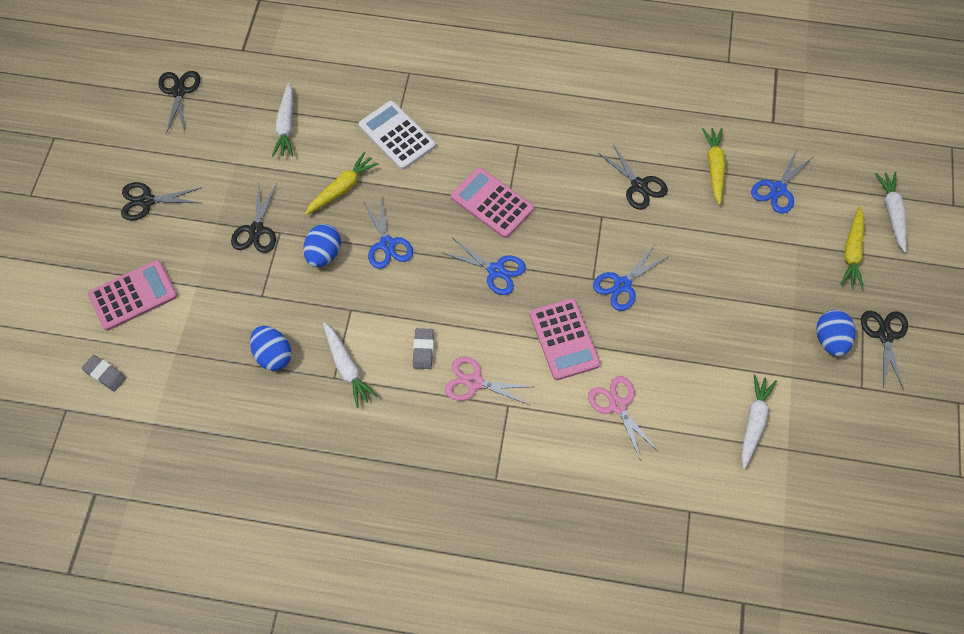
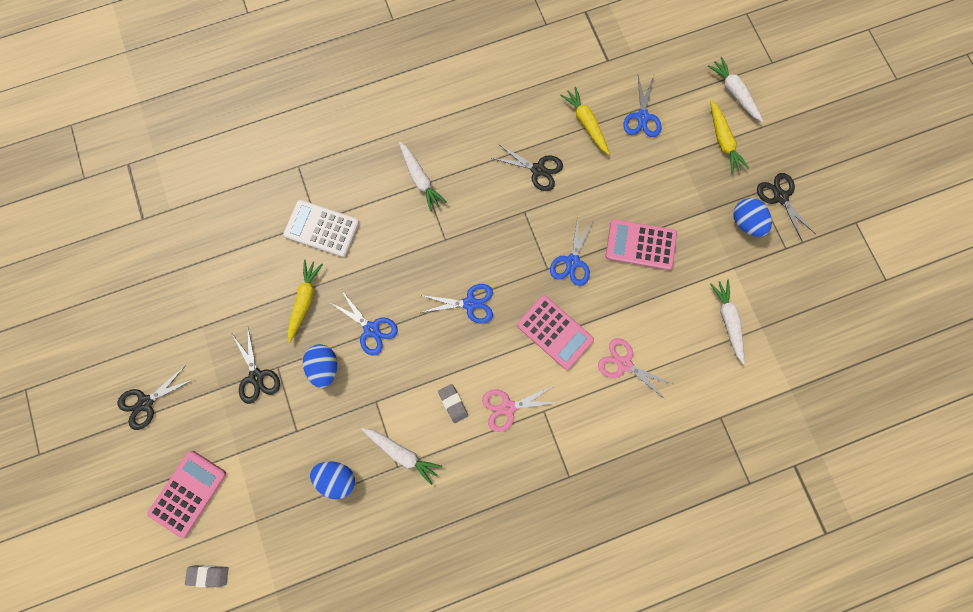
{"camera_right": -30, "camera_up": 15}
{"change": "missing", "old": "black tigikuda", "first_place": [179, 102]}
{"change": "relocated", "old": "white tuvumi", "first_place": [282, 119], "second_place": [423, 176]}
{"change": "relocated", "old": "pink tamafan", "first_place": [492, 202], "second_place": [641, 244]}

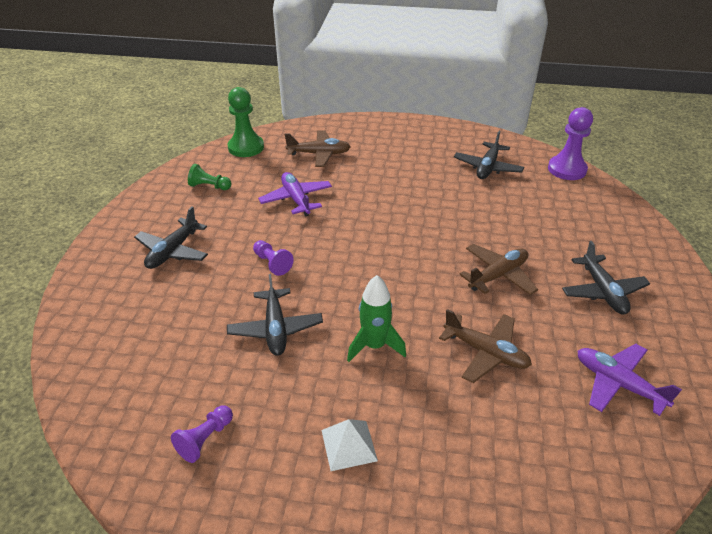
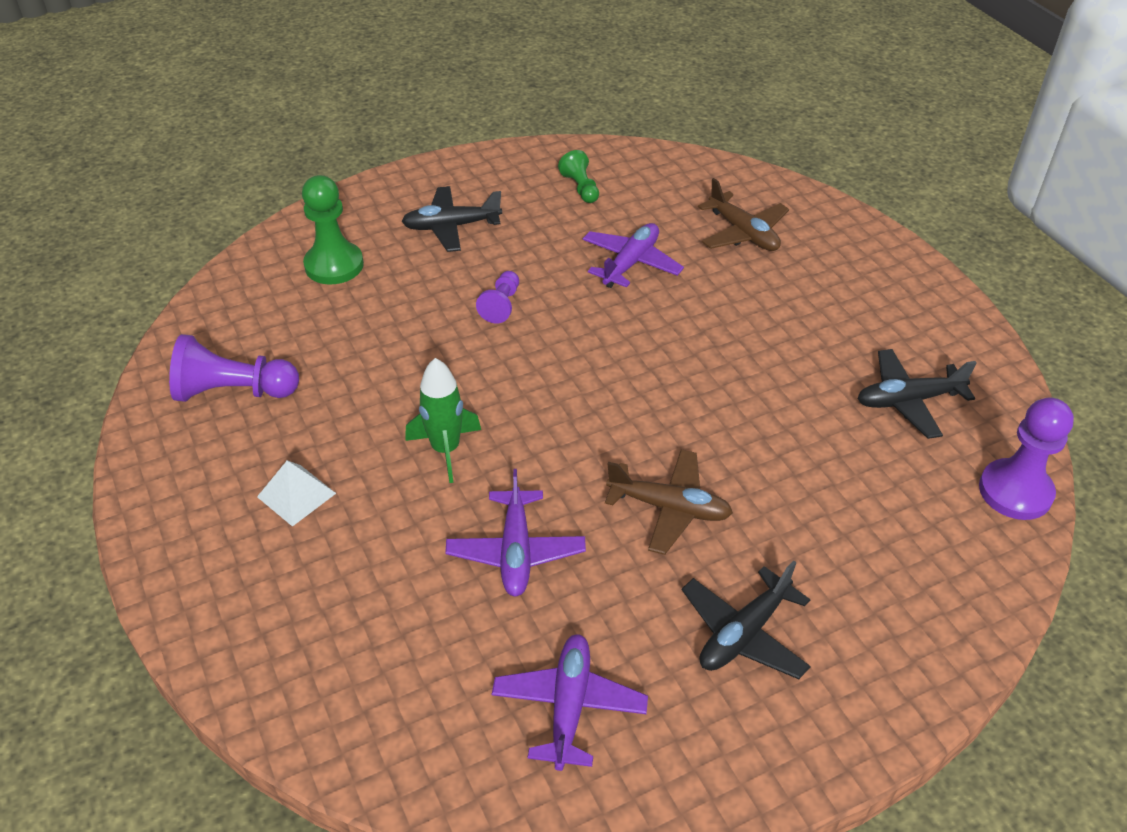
{"camera_right": 55, "camera_up": 5}
{"change": "relocated", "old": "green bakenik", "first_place": [246, 122], "second_place": [333, 229]}
{"change": "missing", "old": "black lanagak", "first_place": [275, 315]}
{"change": "colour", "old": "brown lanagak", "new": "purple lanagak", "first_place": [485, 346], "second_place": [515, 532]}
{"change": "size", "old": "purple bakenik", "first_place": [202, 434], "second_place": [234, 368], "factor": 1.72}

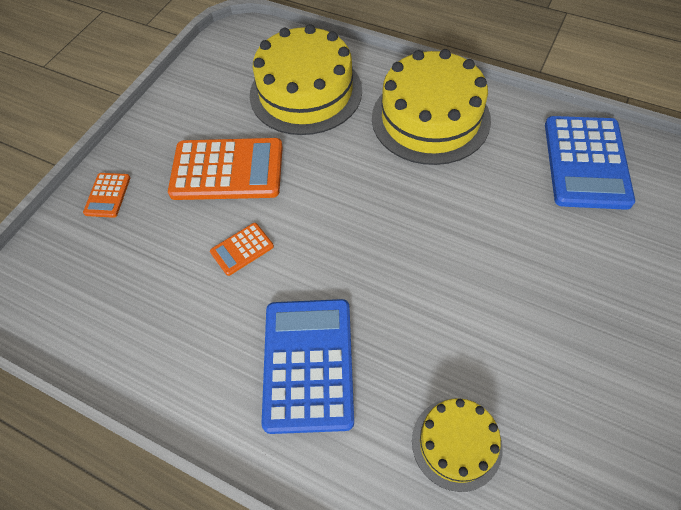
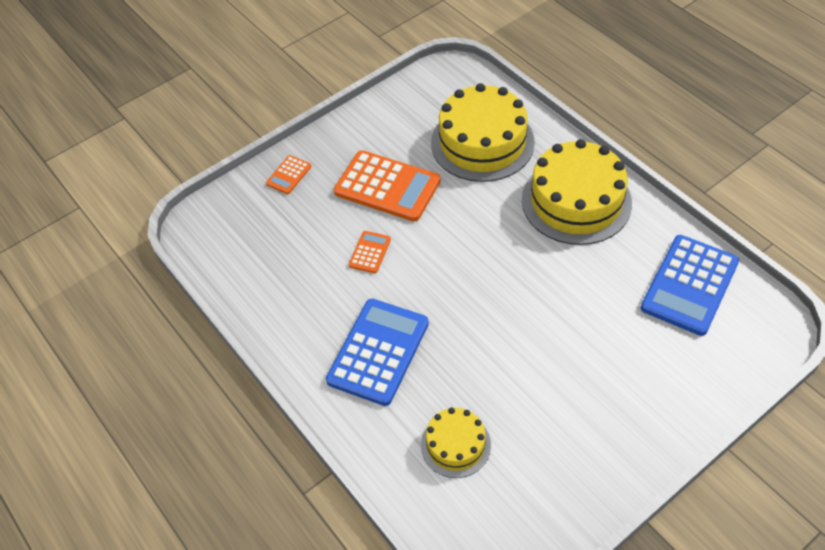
{"camera_right": 25, "camera_up": -5}
{"change": "spun", "old": "orange tamafan", "first_place": [242, 249], "second_place": [370, 252], "degrees": 120}

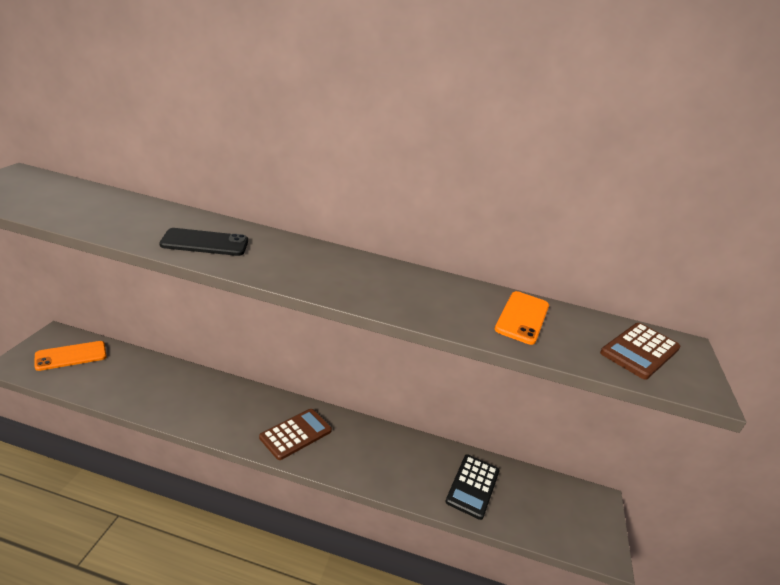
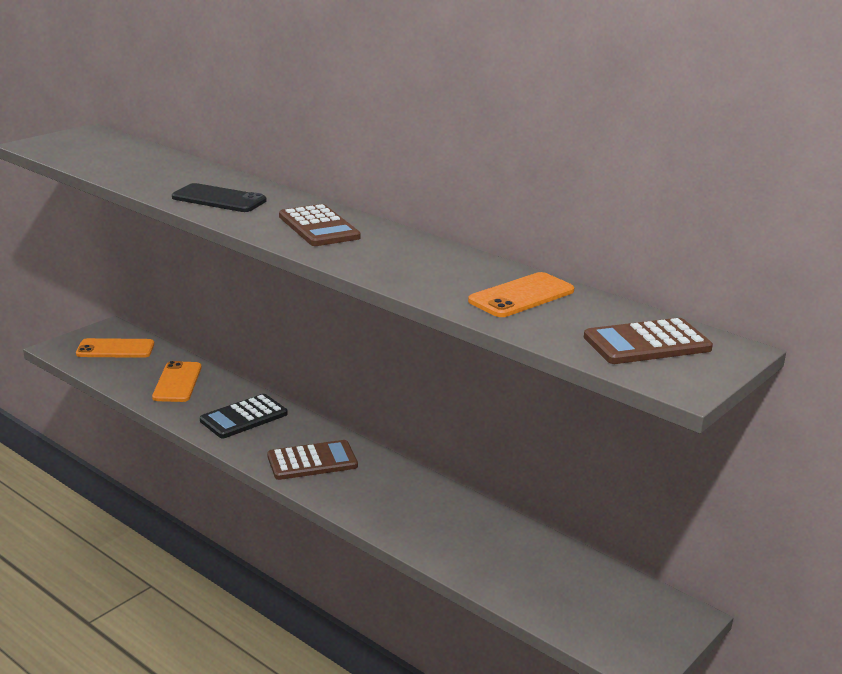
{"camera_right": 30, "camera_up": -5}
{"change": "relocated", "old": "black tamafan", "first_place": [472, 487], "second_place": [244, 416]}
{"change": "appeared", "new": "brown tamafan", "second_place": [320, 225]}
{"change": "appeared", "new": "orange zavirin", "second_place": [177, 381]}

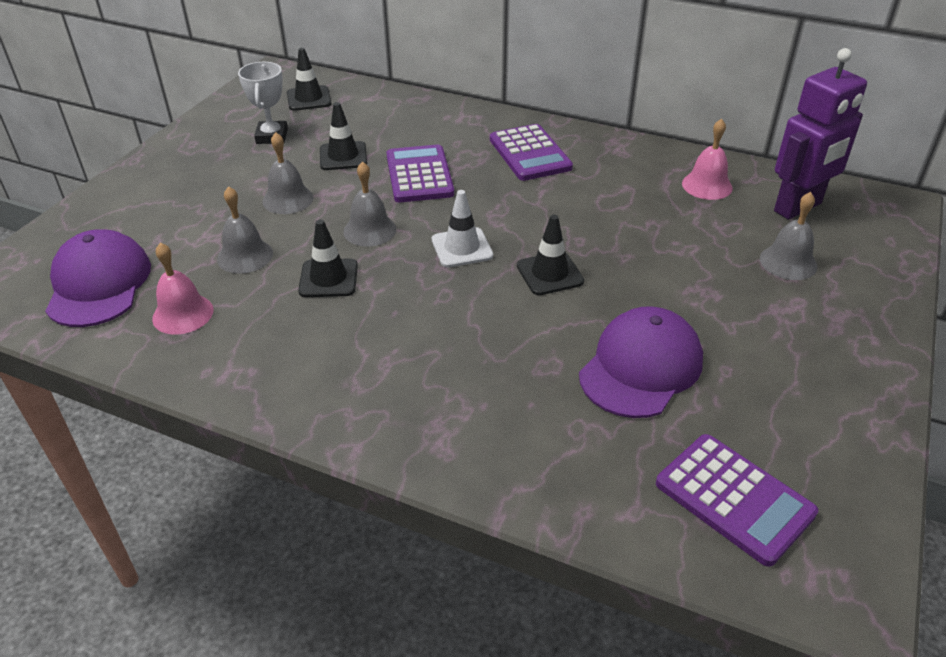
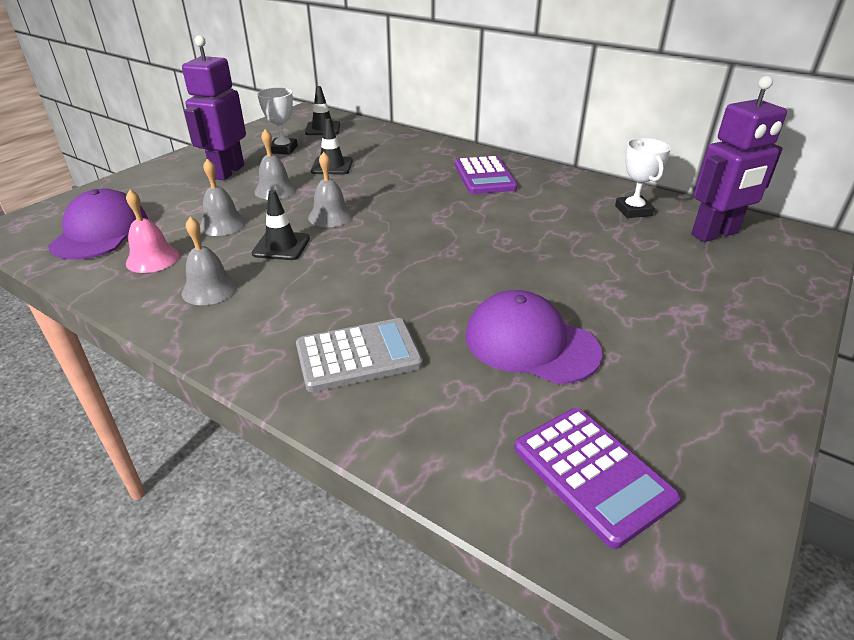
{"camera_right": 10, "camera_up": -5}
{"change": "exchanged", "old": "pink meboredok", "new": "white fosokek", "first_place": [707, 159], "second_place": [643, 178]}
{"change": "missing", "old": "purple tamafan", "first_place": [420, 173]}
{"change": "missing", "old": "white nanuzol", "first_place": [462, 229]}
{"change": "relocated", "old": "grey meboredok", "first_place": [789, 236], "second_place": [210, 261]}
{"change": "missing", "old": "black nanuzol", "first_place": [550, 255]}
{"change": "spun", "old": "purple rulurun", "first_place": [641, 362], "second_place": [533, 337], "degrees": -105}
{"change": "appeared", "new": "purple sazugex", "second_place": [214, 107]}
{"change": "appeared", "new": "grey tamafan", "second_place": [359, 355]}

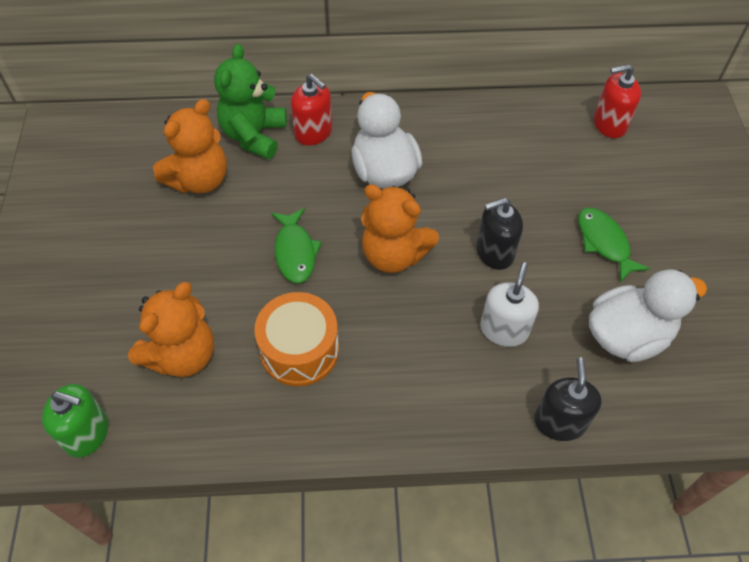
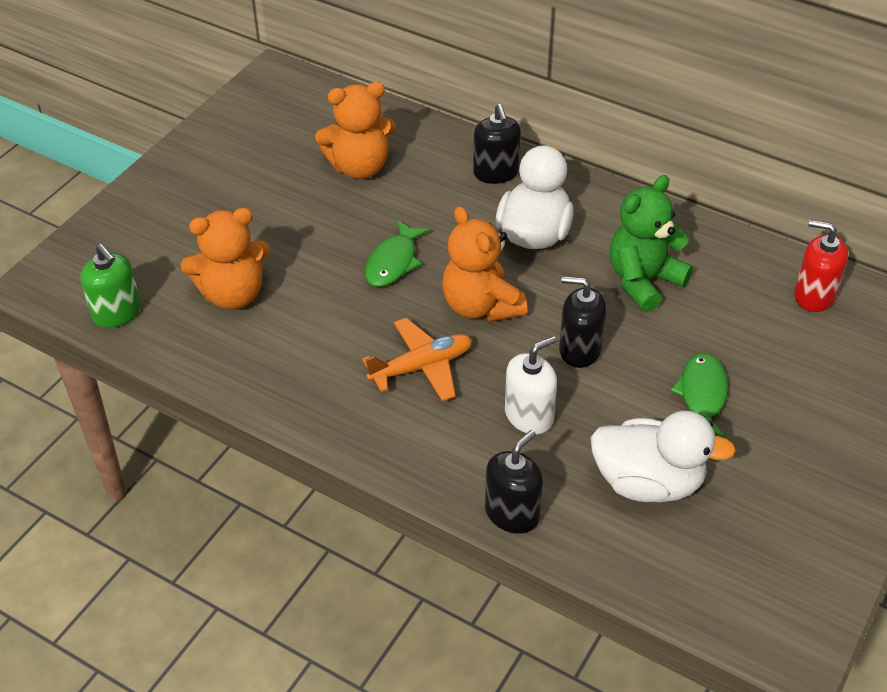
{"camera_right": 35, "camera_up": -10}
{"change": "relocated", "old": "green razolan", "first_place": [250, 102], "second_place": [651, 243]}
{"change": "colour", "old": "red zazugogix", "new": "black zazugogix", "first_place": [311, 109], "second_place": [497, 144]}
{"change": "missing", "old": "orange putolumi", "first_place": [296, 339]}
{"change": "appeared", "new": "orange lanagak", "second_place": [417, 359]}

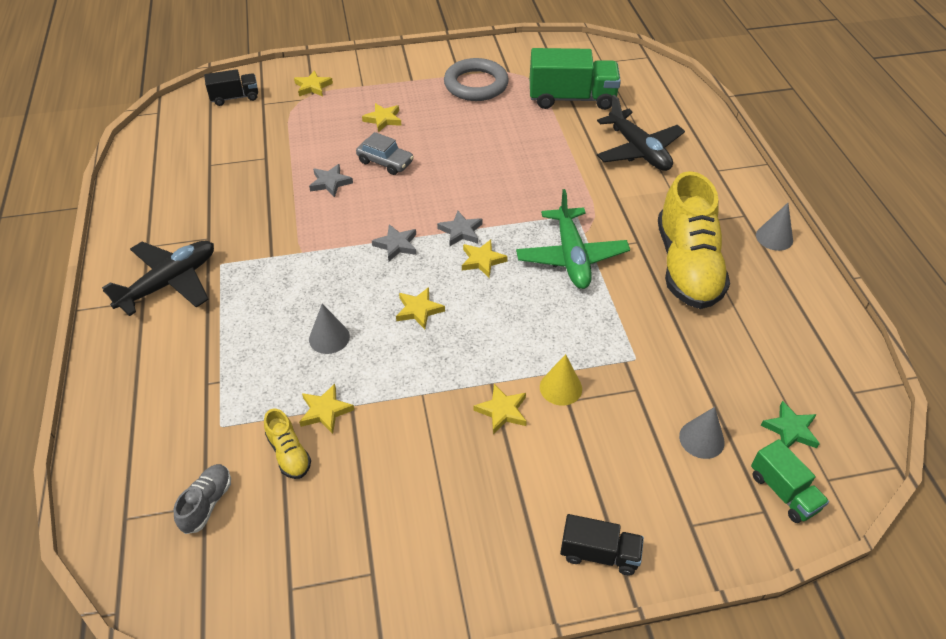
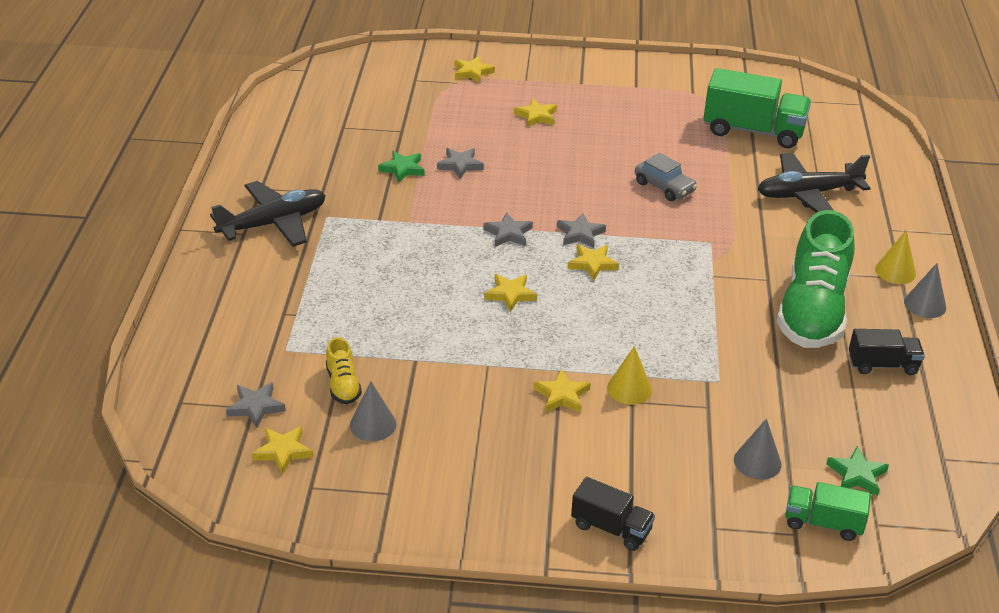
{"camera_right": 15, "camera_up": -10}
{"change": "missing", "old": "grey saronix", "first_place": [476, 79]}
{"change": "relocated", "old": "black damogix", "first_place": [231, 87], "second_place": [887, 352]}
{"change": "spun", "old": "black lanagak", "first_place": [641, 133], "second_place": [814, 183], "degrees": 90}
{"change": "relocated", "old": "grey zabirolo", "first_place": [385, 153], "second_place": [666, 177]}
{"change": "colour", "old": "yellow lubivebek", "new": "green lubivebek", "first_place": [694, 240], "second_place": [815, 279]}
{"change": "missing", "old": "green lanagak", "first_place": [573, 239]}
{"change": "relocated", "old": "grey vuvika", "first_place": [329, 329], "second_place": [373, 411]}
{"change": "relocated", "old": "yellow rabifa", "first_place": [326, 409], "second_place": [282, 450]}
{"change": "spun", "old": "green damogix", "first_place": [790, 481], "second_place": [828, 511], "degrees": 120}
{"change": "exchanged", "old": "grey lubivebek", "new": "grey rabifa", "first_place": [202, 499], "second_place": [256, 405]}
{"change": "appeared", "new": "green rabifa", "second_place": [401, 167]}
{"change": "appeared", "new": "yellow vuvika", "second_place": [895, 257]}

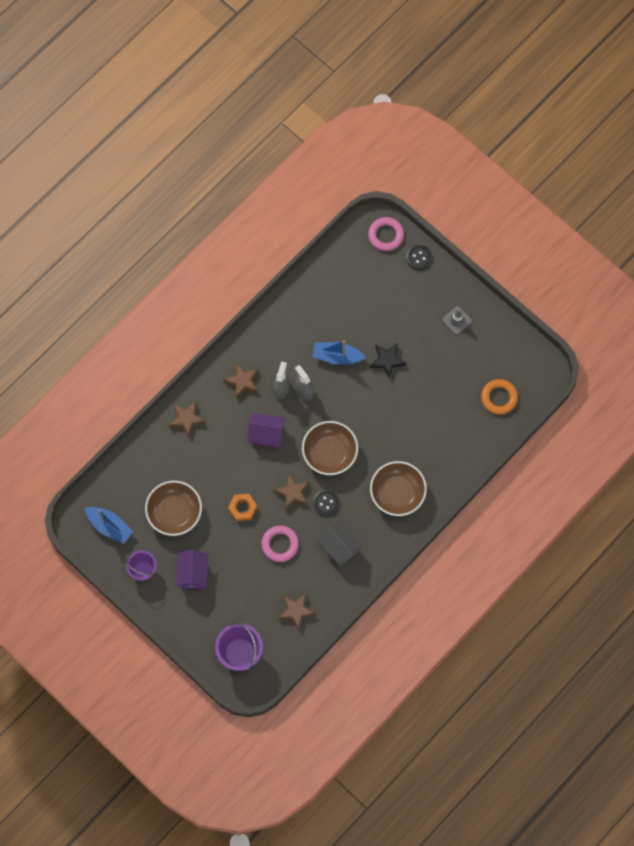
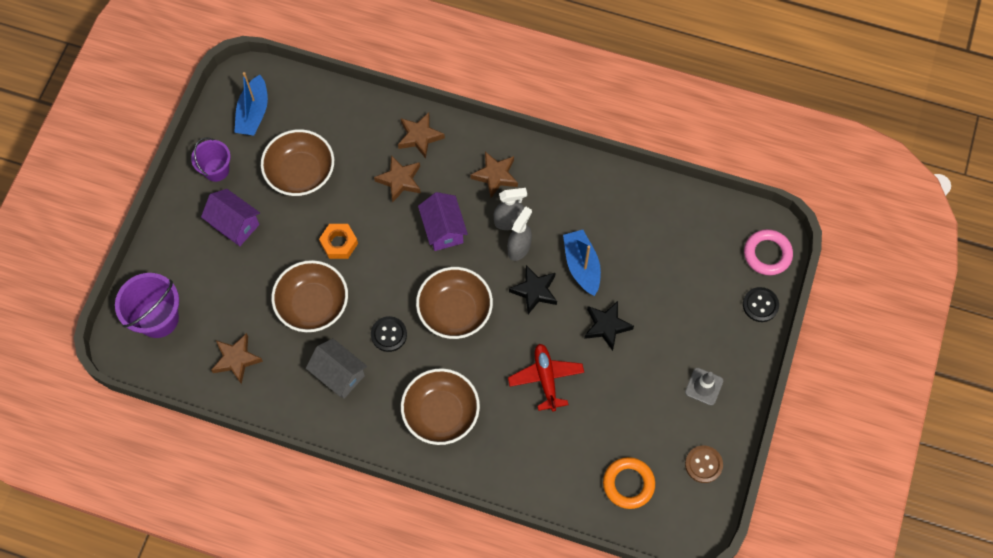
{"camera_right": 65, "camera_up": -5}
{"change": "relocated", "old": "brown rabifa", "first_place": [291, 492], "second_place": [397, 178]}
{"change": "spun", "old": "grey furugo", "first_place": [340, 544], "second_place": [336, 368], "degrees": -75}
{"change": "exchanged", "old": "pink saronix", "new": "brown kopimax", "first_place": [280, 543], "second_place": [310, 296]}
{"change": "spun", "old": "purple furugo", "first_place": [192, 569], "second_place": [230, 217], "degrees": 60}
{"change": "appeared", "new": "black rabifa", "second_place": [533, 289]}
{"change": "appeared", "new": "red lanagak", "second_place": [546, 378]}
{"change": "appeared", "new": "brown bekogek", "second_place": [704, 464]}

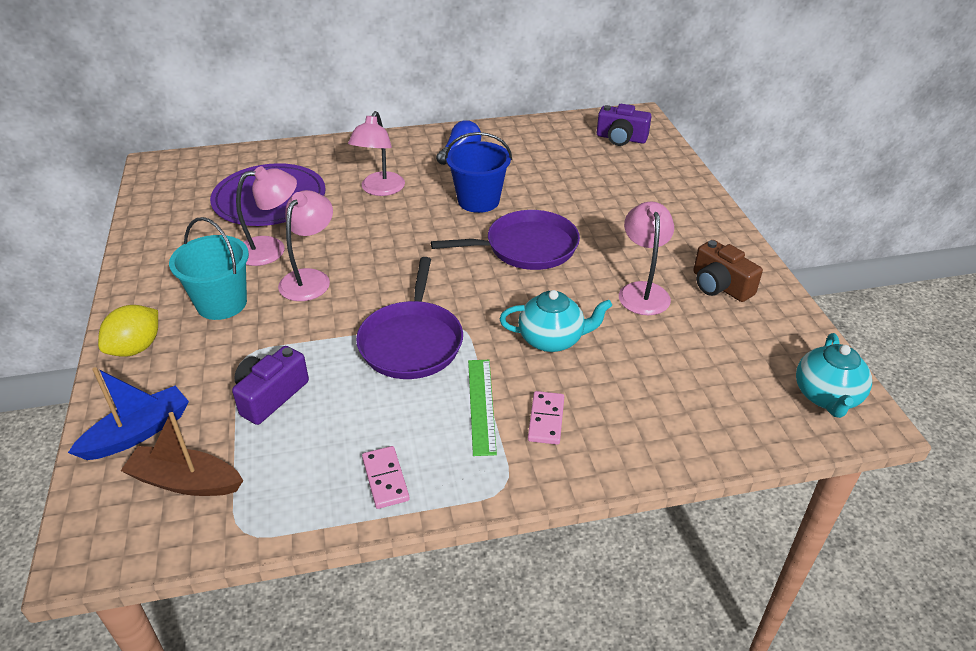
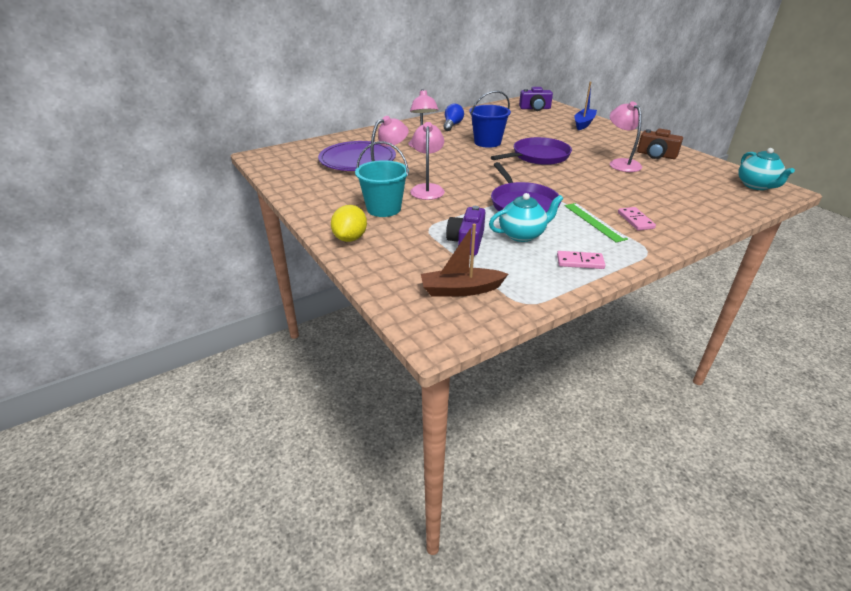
{"camera_right": -20, "camera_up": -5}
{"change": "relocated", "old": "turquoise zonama", "first_place": [556, 321], "second_place": [526, 217]}
{"change": "relocated", "old": "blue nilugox", "first_place": [128, 413], "second_place": [585, 106]}
{"change": "spun", "old": "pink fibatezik", "first_place": [386, 477], "second_place": [581, 260], "degrees": -45}

